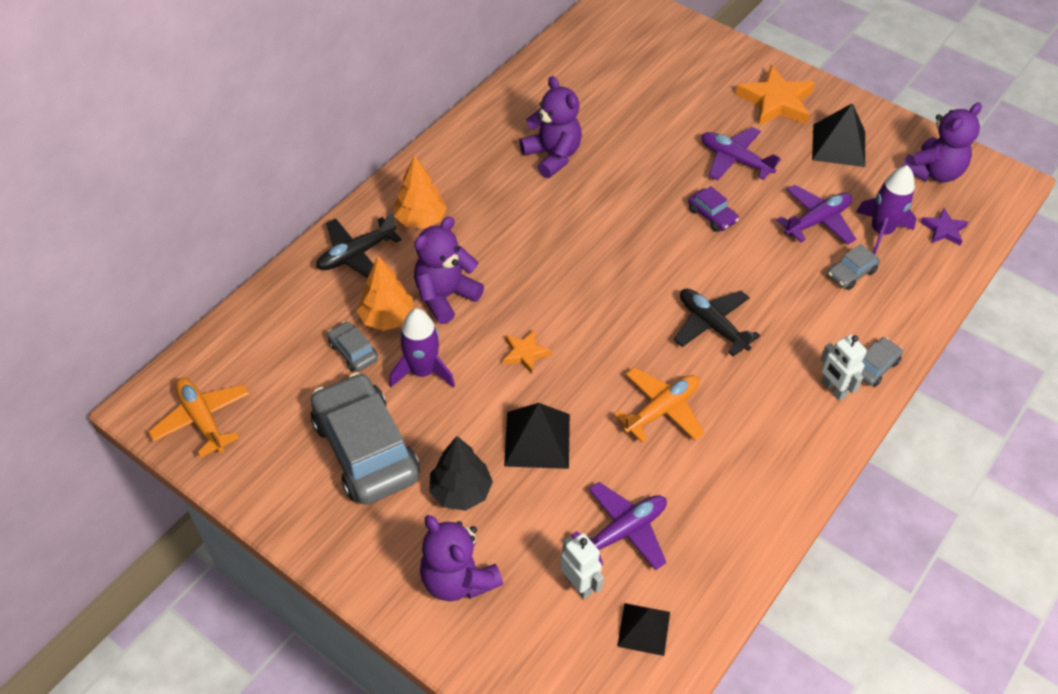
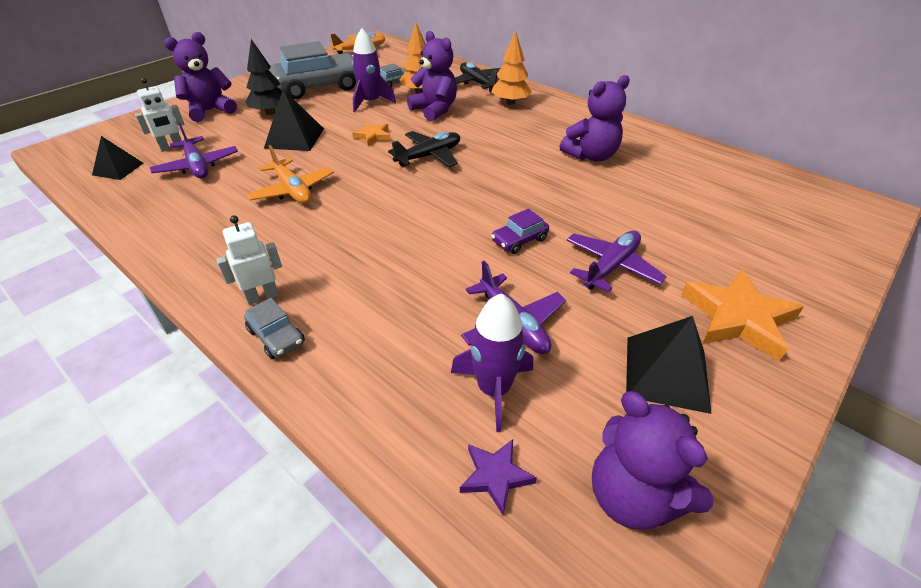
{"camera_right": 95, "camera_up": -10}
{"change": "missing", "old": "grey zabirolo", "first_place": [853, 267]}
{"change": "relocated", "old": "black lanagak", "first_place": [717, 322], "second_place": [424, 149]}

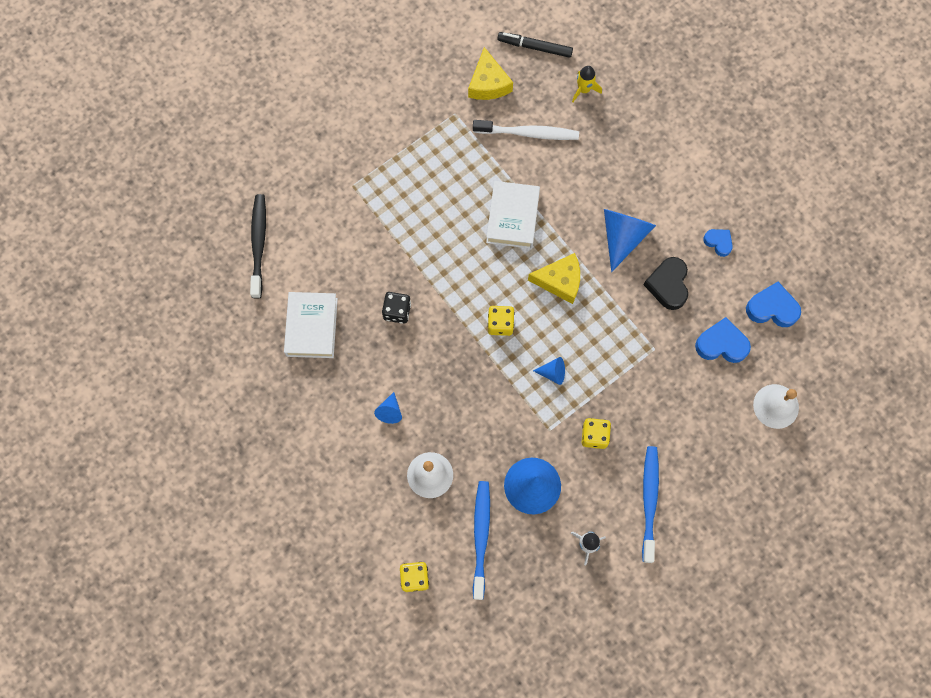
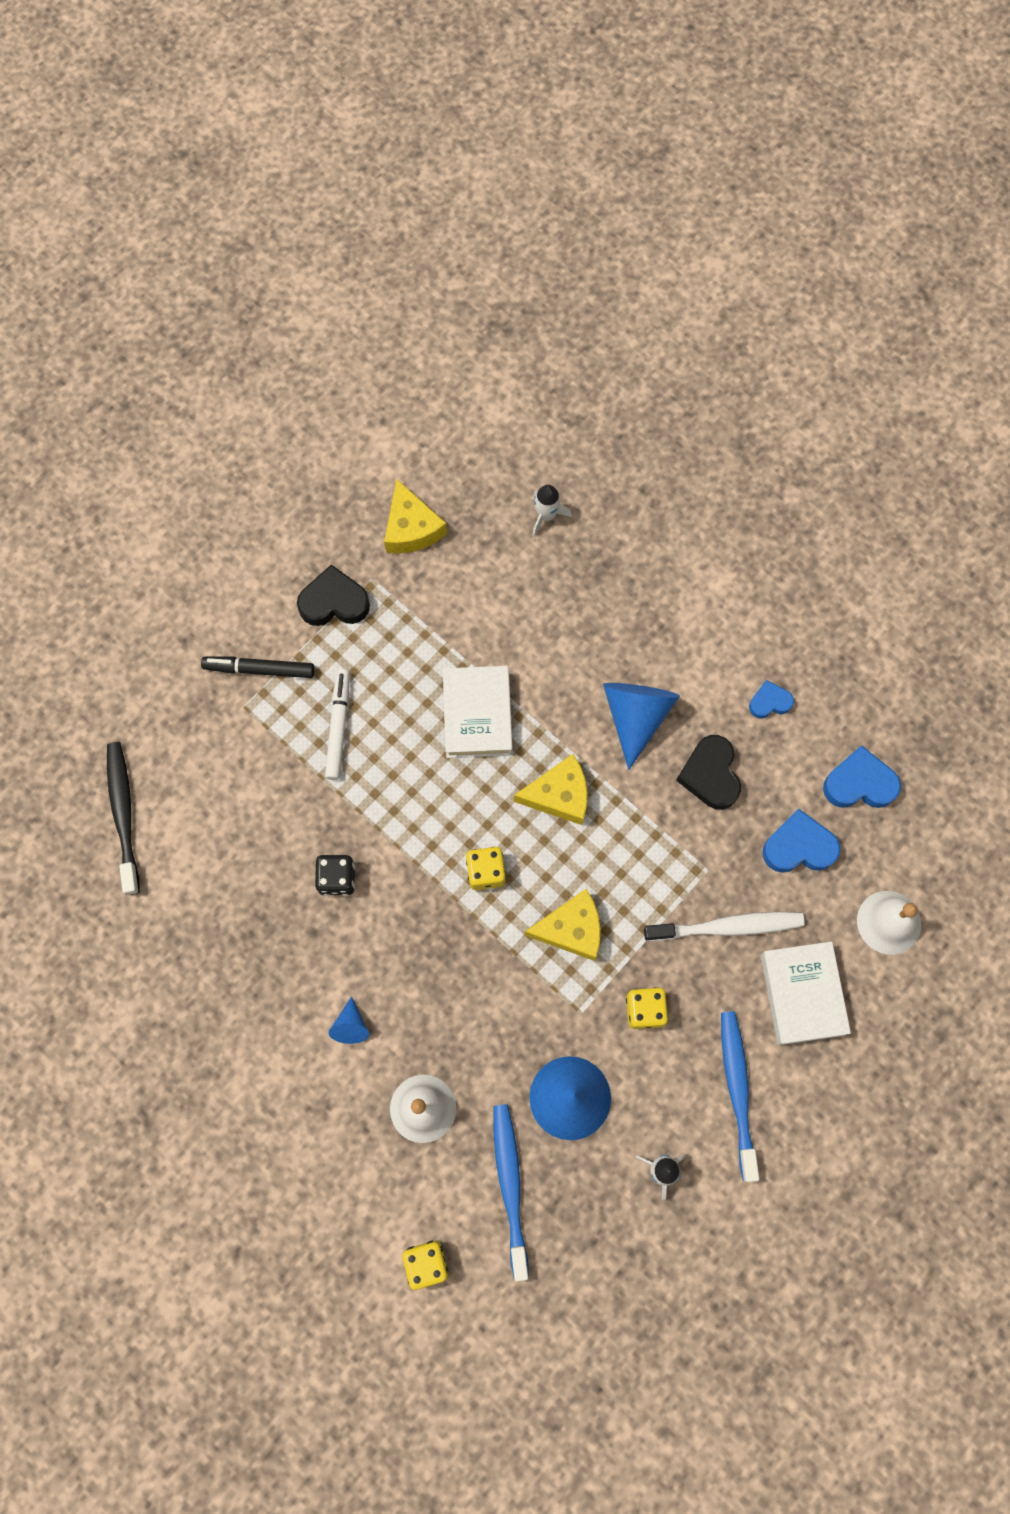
{"camera_right": -10, "camera_up": 0}
{"change": "relocated", "old": "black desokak", "first_place": [535, 45], "second_place": [257, 667]}
{"change": "colour", "old": "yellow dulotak", "new": "white dulotak", "first_place": [587, 84], "second_place": [552, 510]}
{"change": "relocated", "old": "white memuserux", "first_place": [526, 130], "second_place": [724, 926]}
{"change": "spun", "old": "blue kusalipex", "first_place": [718, 243], "second_place": [771, 699], "degrees": -45}
{"change": "relocated", "old": "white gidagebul", "first_place": [311, 325], "second_place": [806, 993]}
{"change": "exchanged", "old": "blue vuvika", "new": "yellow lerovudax", "first_place": [549, 371], "second_place": [562, 925]}
{"change": "appeared", "new": "black kusalipex", "second_place": [333, 595]}
{"change": "appeared", "new": "white desokak", "second_place": [337, 724]}

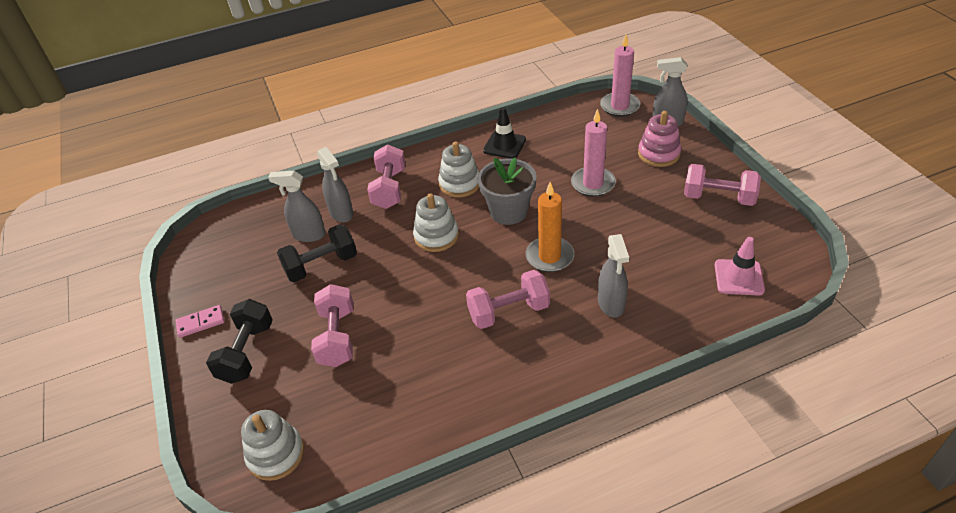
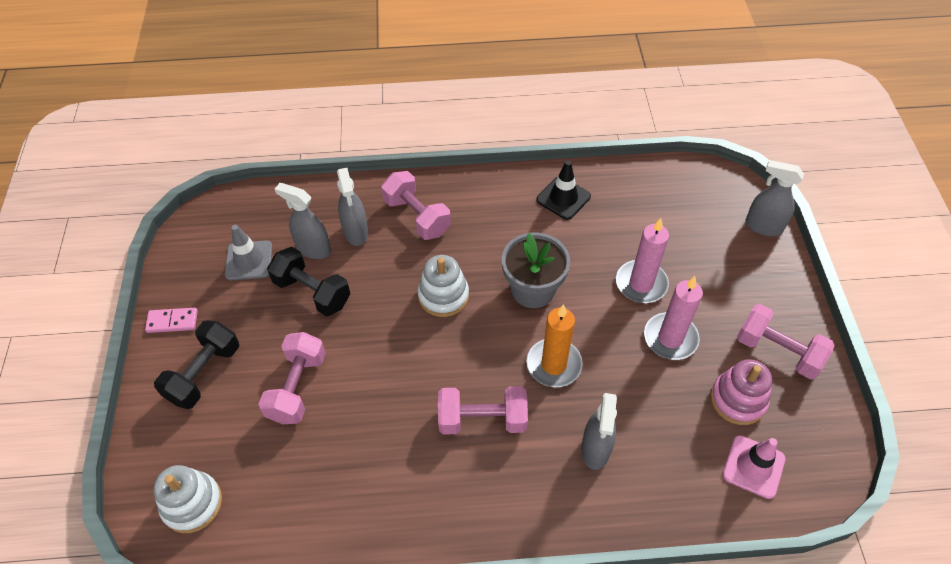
{"camera_right": 15, "camera_up": 10}
{"change": "relocated", "old": "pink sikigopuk", "first_place": [620, 76], "second_place": [673, 318]}
{"change": "relocated", "old": "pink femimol", "first_place": [659, 139], "second_place": [741, 392]}
{"change": "missing", "old": "white femimol", "first_place": [458, 169]}
{"change": "spun", "old": "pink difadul", "first_place": [386, 176], "second_place": [416, 205], "degrees": -60}
{"change": "spun", "old": "black difadul", "first_place": [317, 253], "second_place": [308, 281], "degrees": 45}
{"change": "appeared", "new": "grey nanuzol", "second_place": [248, 252]}

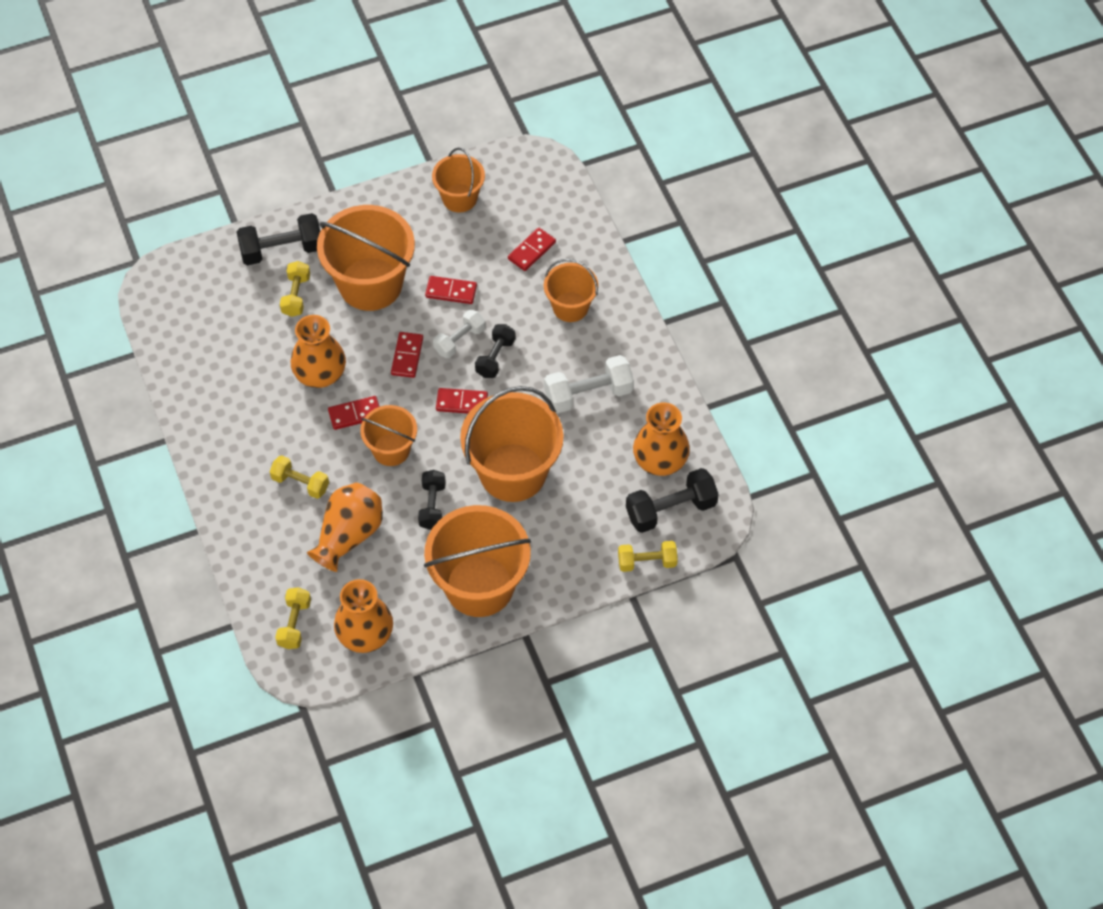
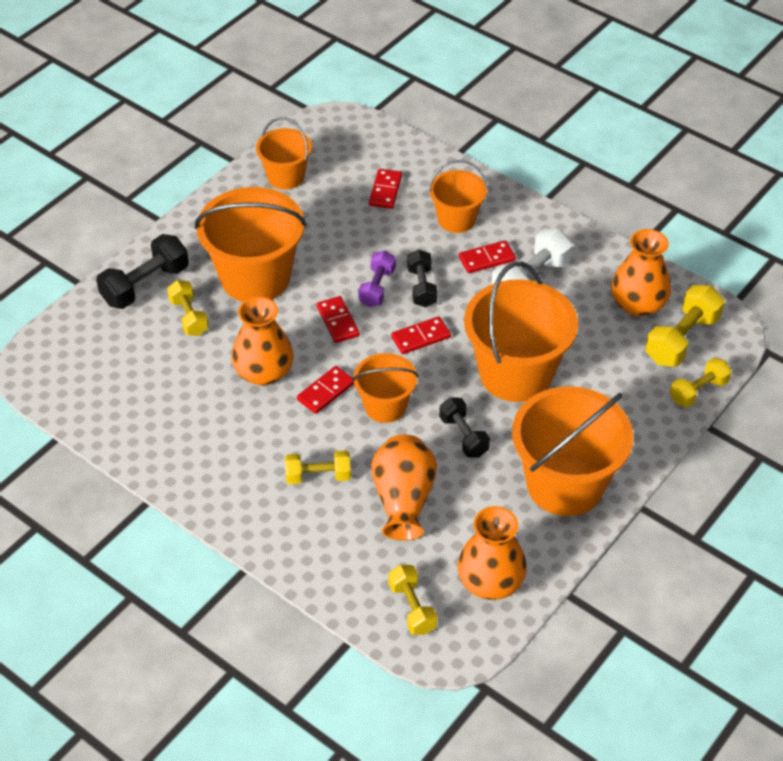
{"camera_right": -30, "camera_up": -10}
{"change": "relocated", "old": "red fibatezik", "first_place": [451, 290], "second_place": [487, 256]}
{"change": "colour", "old": "white difadul", "new": "purple difadul", "first_place": [459, 333], "second_place": [377, 279]}
{"change": "colour", "old": "black difadul", "new": "yellow difadul", "first_place": [672, 500], "second_place": [685, 326]}

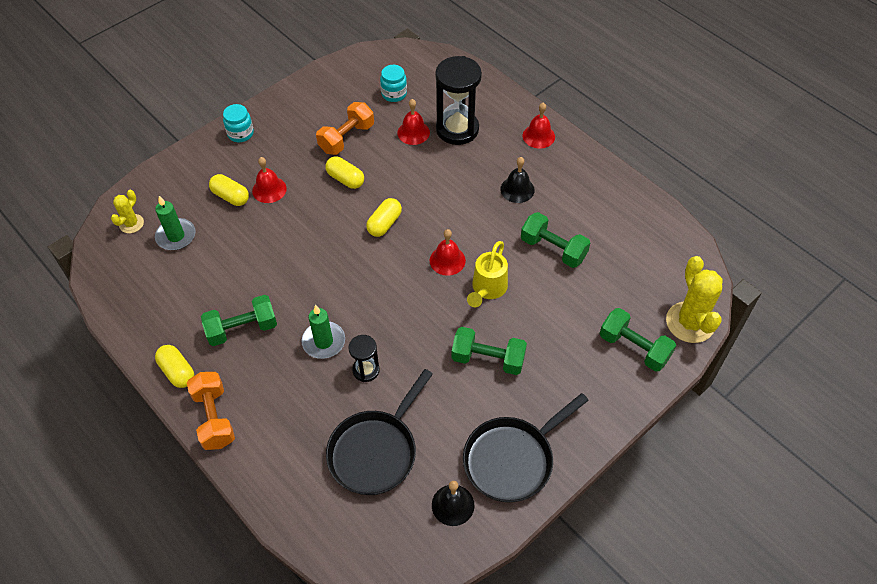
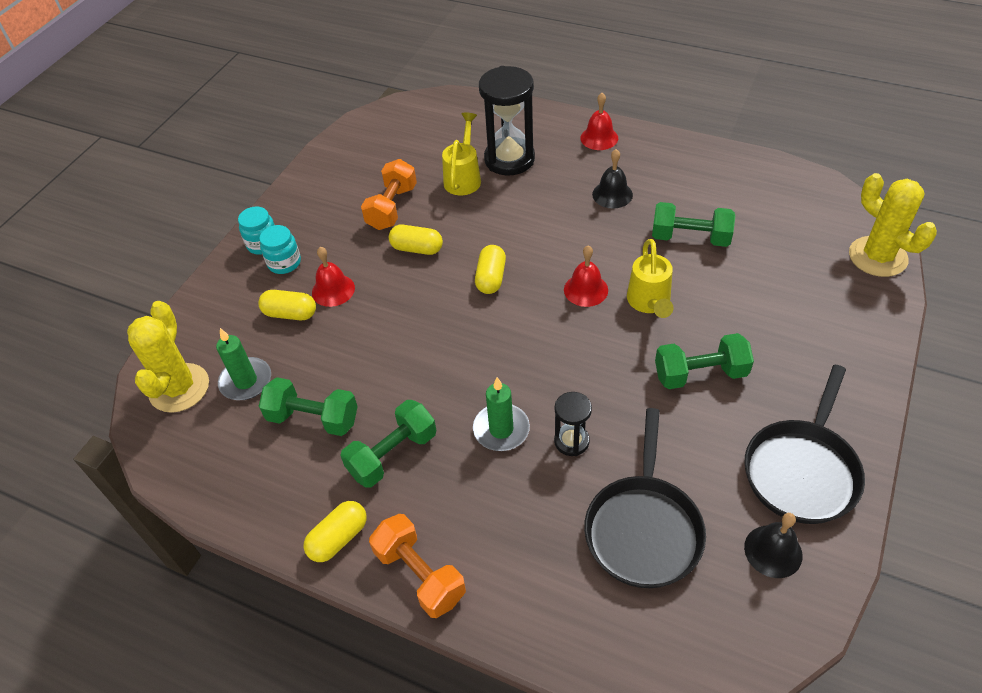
{"camera_right": -20, "camera_up": -5}
{"change": "relocated", "old": "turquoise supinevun", "first_place": [393, 83], "second_place": [280, 249]}
{"change": "exchanged", "old": "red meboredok", "new": "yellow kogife", "first_place": [413, 122], "second_place": [461, 153]}
{"change": "size", "old": "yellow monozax", "first_place": [127, 211], "second_place": [168, 357], "factor": 1.83}
{"change": "relocated", "old": "green difadul", "first_place": [638, 340], "second_place": [308, 406]}
{"change": "spun", "old": "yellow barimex", "first_place": [174, 366], "second_place": [335, 531], "degrees": -75}

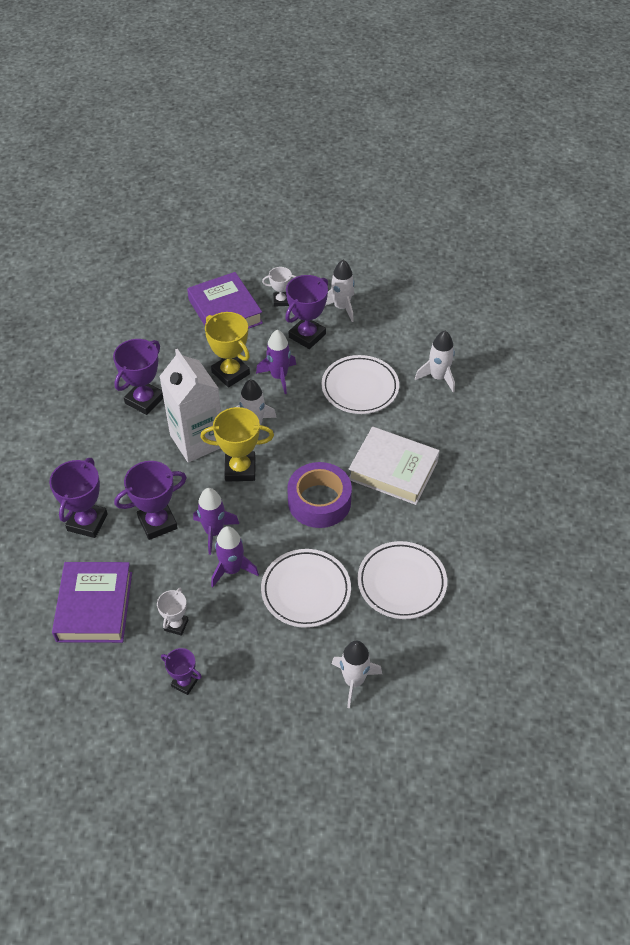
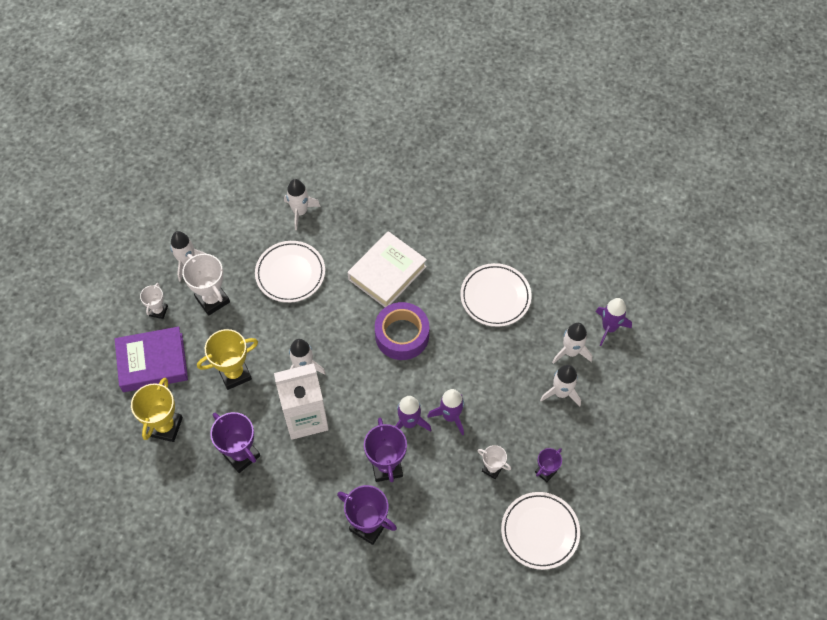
{"camera_right": -75, "camera_up": 10}
{"change": "colour", "old": "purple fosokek", "new": "white fosokek", "first_place": [306, 312], "second_place": [206, 285]}
{"change": "relocated", "old": "purple dulotak", "first_place": [276, 362], "second_place": [614, 322]}
{"change": "relocated", "old": "yellow fosokek", "first_place": [237, 444], "second_place": [157, 410]}
{"change": "relocated", "old": "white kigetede", "first_place": [306, 588], "second_place": [540, 531]}
{"change": "missing", "old": "purple gidagebul", "first_place": [92, 602]}
{"change": "appeared", "new": "white dulotak", "second_place": [560, 386]}

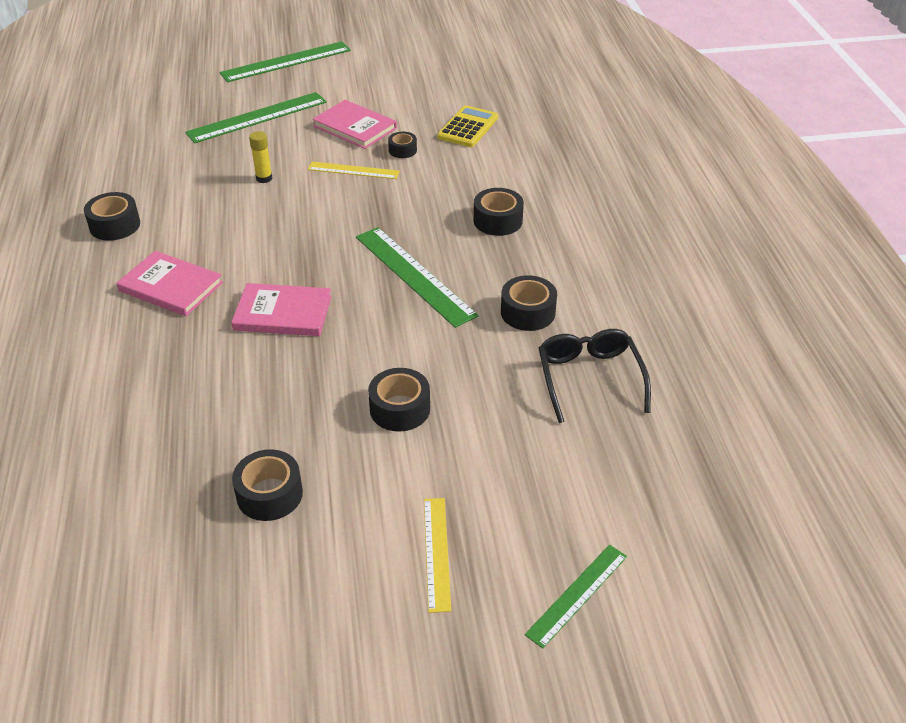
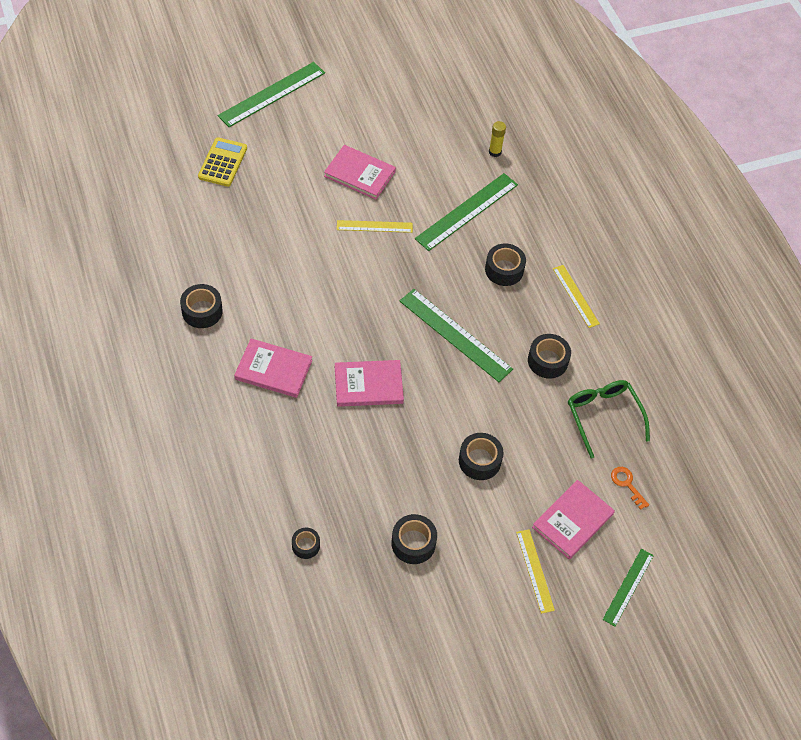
{"camera_right": -15, "camera_up": 15}
{"change": "relocated", "old": "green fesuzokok", "first_place": [256, 117], "second_place": [466, 212]}
{"change": "relocated", "old": "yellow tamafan", "first_place": [467, 126], "second_place": [222, 162]}
{"change": "relocated", "old": "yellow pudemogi", "first_place": [261, 157], "second_place": [497, 139]}
{"change": "relocated", "old": "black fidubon", "first_place": [402, 145], "second_place": [306, 543]}
{"change": "colour", "old": "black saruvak", "new": "green saruvak", "first_place": [595, 376], "second_place": [609, 419]}
{"change": "appeared", "new": "yellow fesuzokok", "second_place": [576, 296]}
{"change": "appeared", "new": "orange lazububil", "second_place": [630, 488]}
{"change": "appeared", "new": "pink gidagebul", "second_place": [573, 519]}

